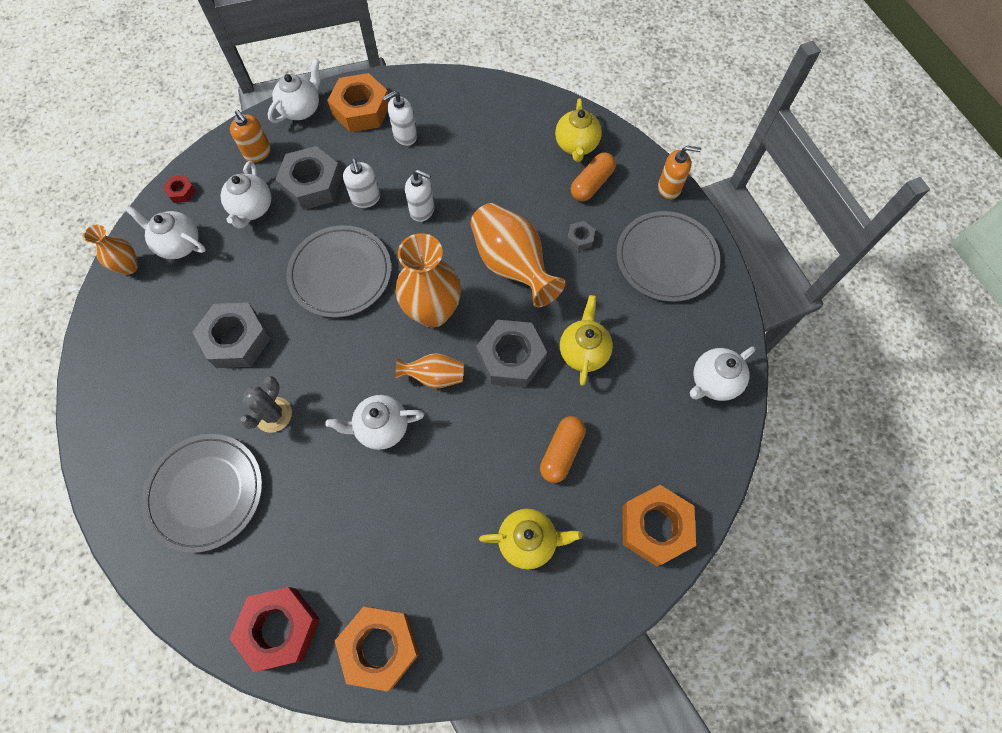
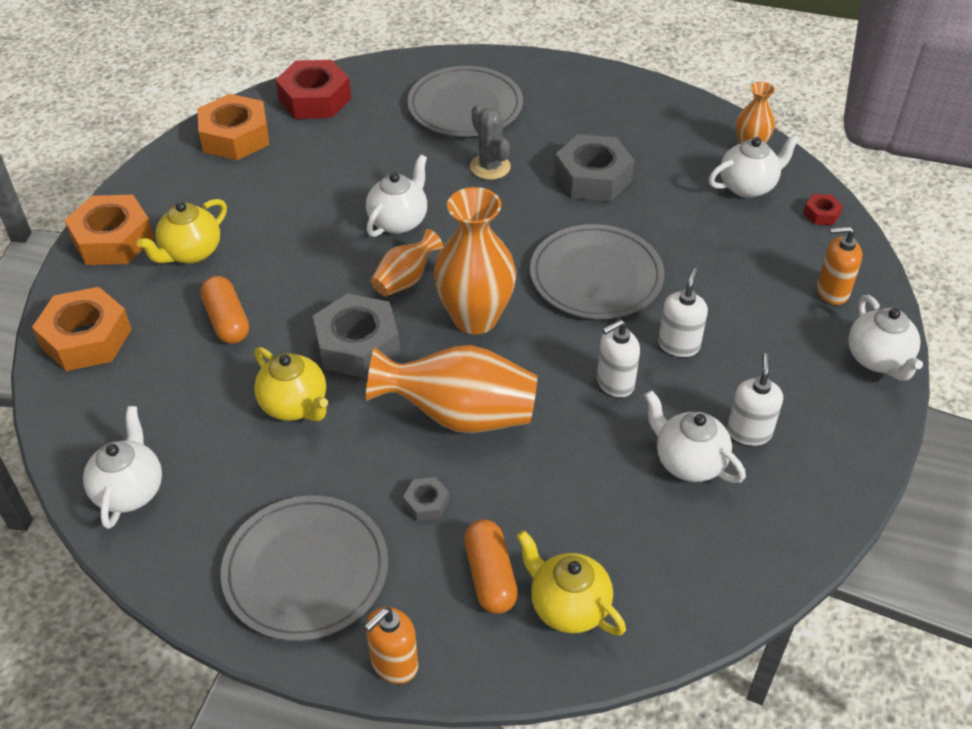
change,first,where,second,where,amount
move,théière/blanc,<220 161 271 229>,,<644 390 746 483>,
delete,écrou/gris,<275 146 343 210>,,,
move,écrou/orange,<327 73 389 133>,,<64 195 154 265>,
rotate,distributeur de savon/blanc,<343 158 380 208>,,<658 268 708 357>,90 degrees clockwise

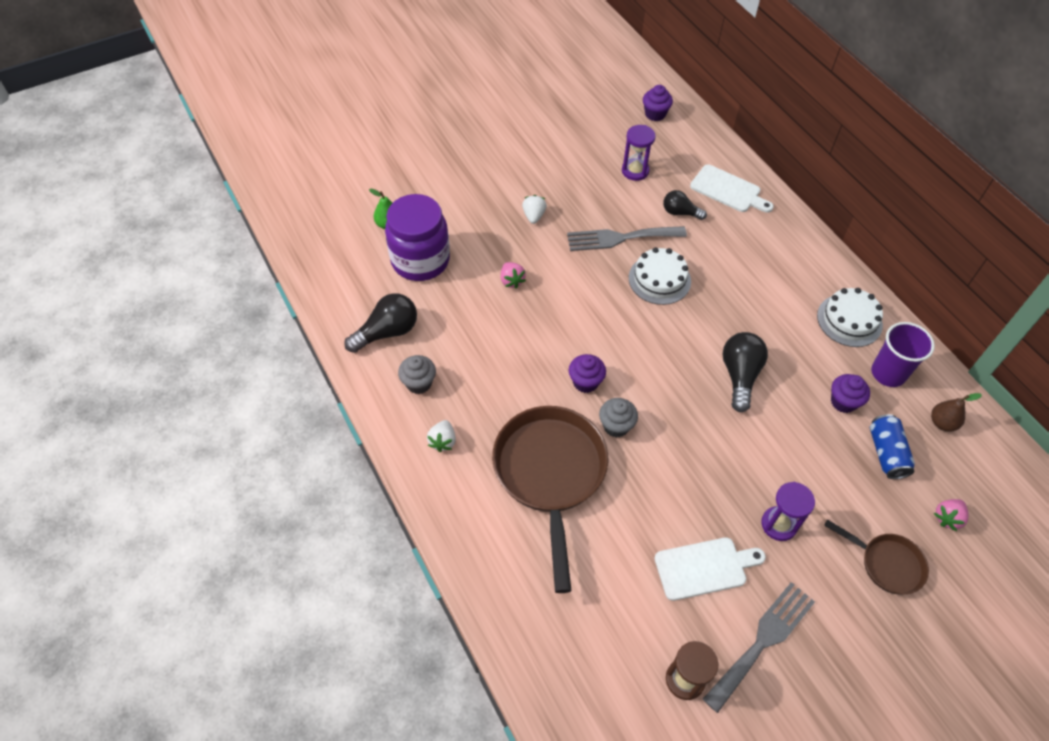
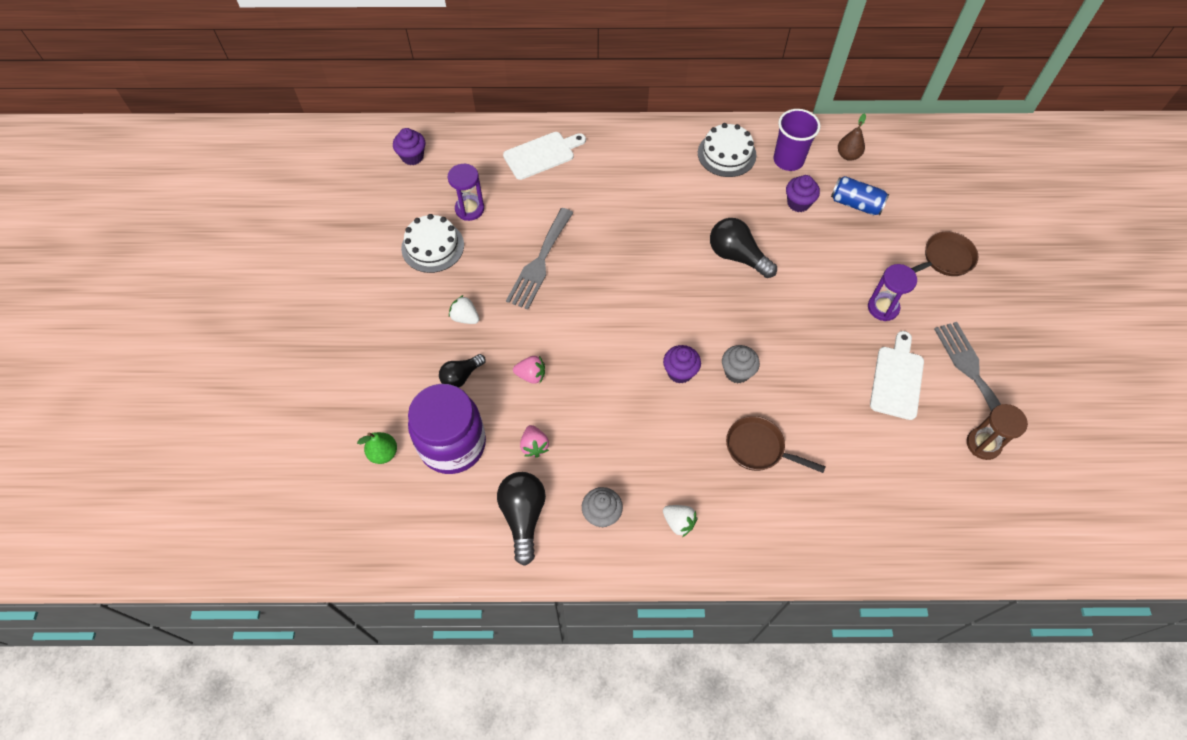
change,first,where,second,where,amount
resize,poêle/marron,<492 406 608 593>,,<726 416 825 473>,x0.51
move,gâteau/blanc,<629 247 691 305>,,<401 214 464 273>,
move,ampoule/noir,<663 190 707 220>,,<439 354 486 388>,
move,fraise/rose,<934 499 969 531>,,<520 425 549 458>,

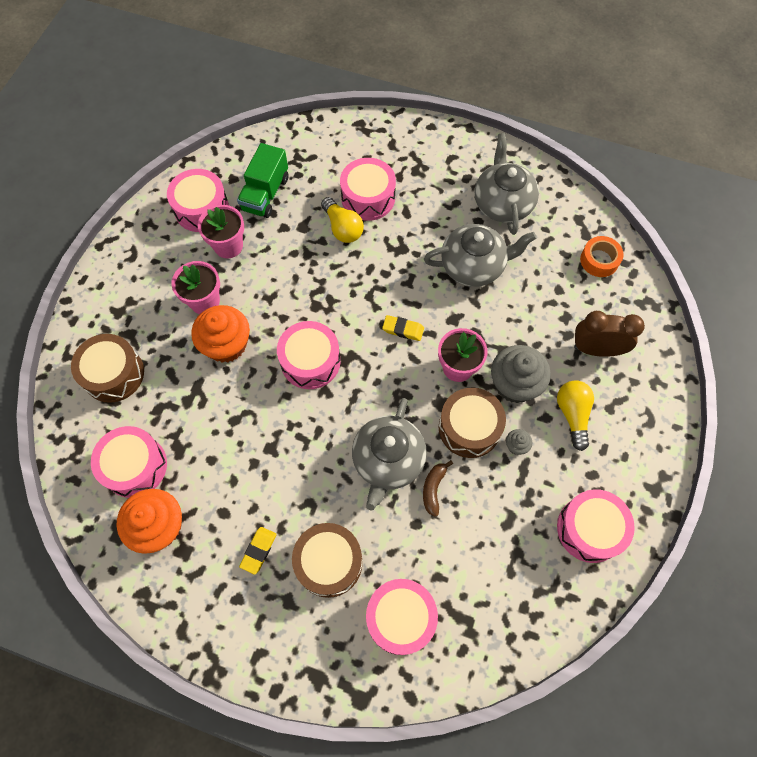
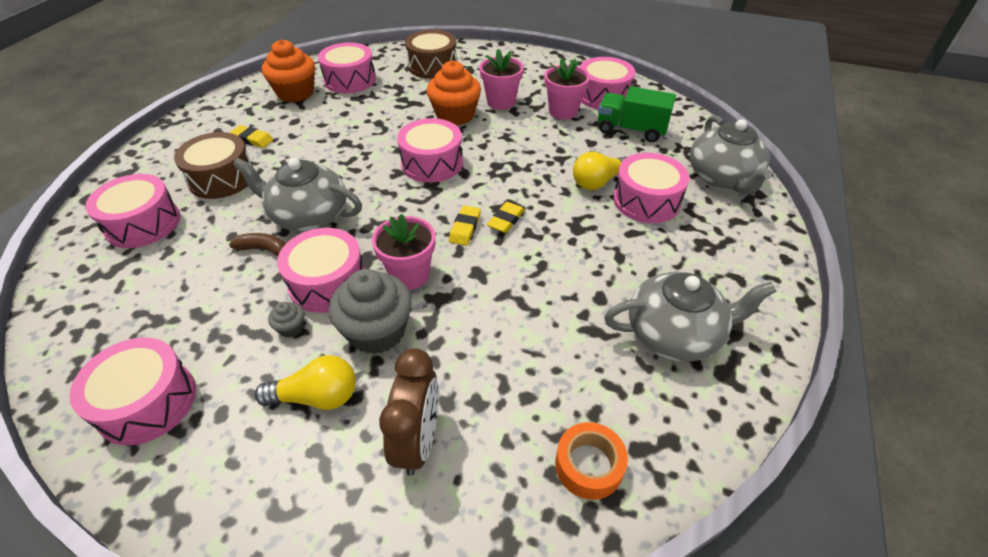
change,first,where,second,where,amount
move,théière/gris,<424 224 536 287>,,<690 115 773 195>,
recolor,tambour/marron,<439 388 506 458>,tambour/rose,<277 228 365 313>,
insert,,,gomme/jaune,<487 202 525 233>,

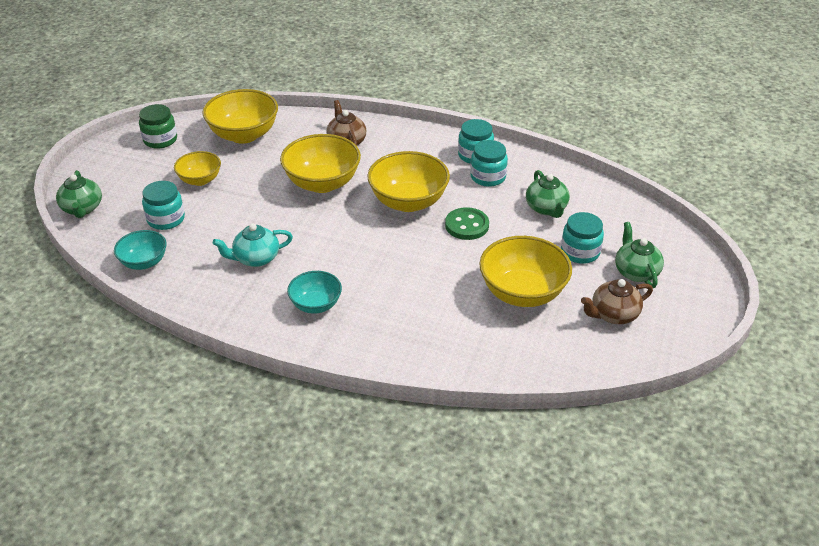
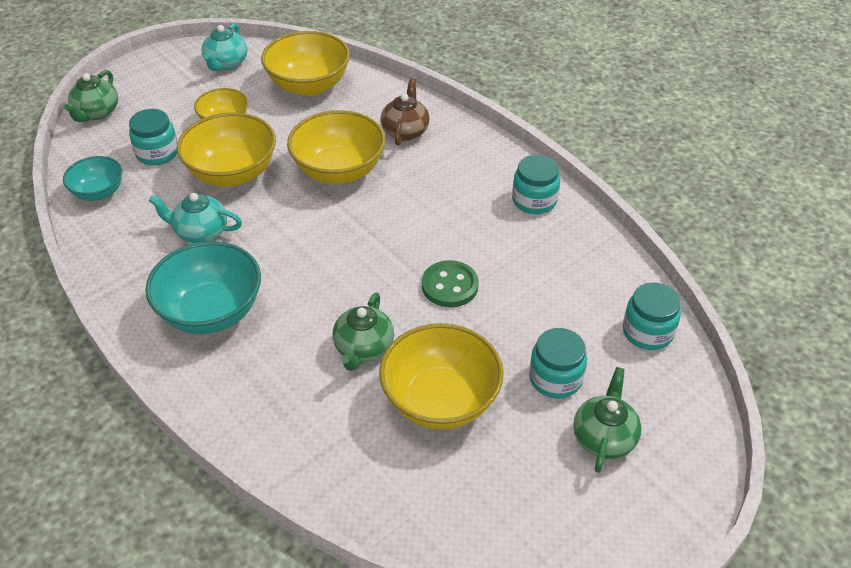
change,first,where,second,where,amount
replace,bocal/vert,<139 104 177 149>,théière/turquoise,<202 23 247 71>,
resize,bol/turquoise,<287 271 342 314>,,<145 241 261 334>,x1.70
move,bol/jaune,<367 151 450 212>,,<177 112 276 187>,
move,bocal/turquoise,<470 140 508 187>,,<623 282 681 350>,
move,théière/vert,<526 170 570 218>,,<333 292 394 371>,
delete,théière/marron,<581 279 653 324>,,,

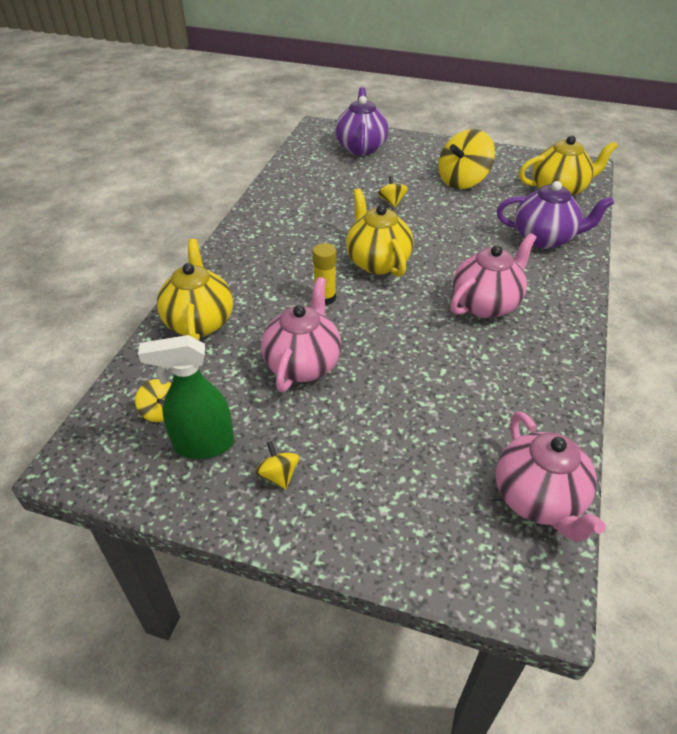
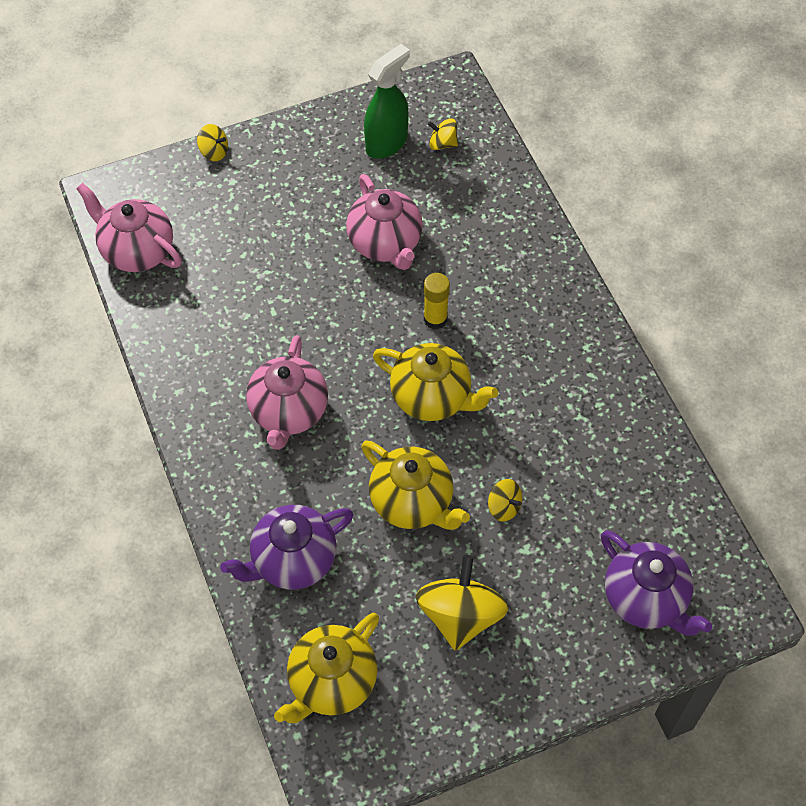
change,first,where,second,where,amount
move,théière/jaune,<157 239 233 340>,,<361 441 470 530>,
move,toupie/jaune,<255 441 300 489>,,<197 124 228 161>,

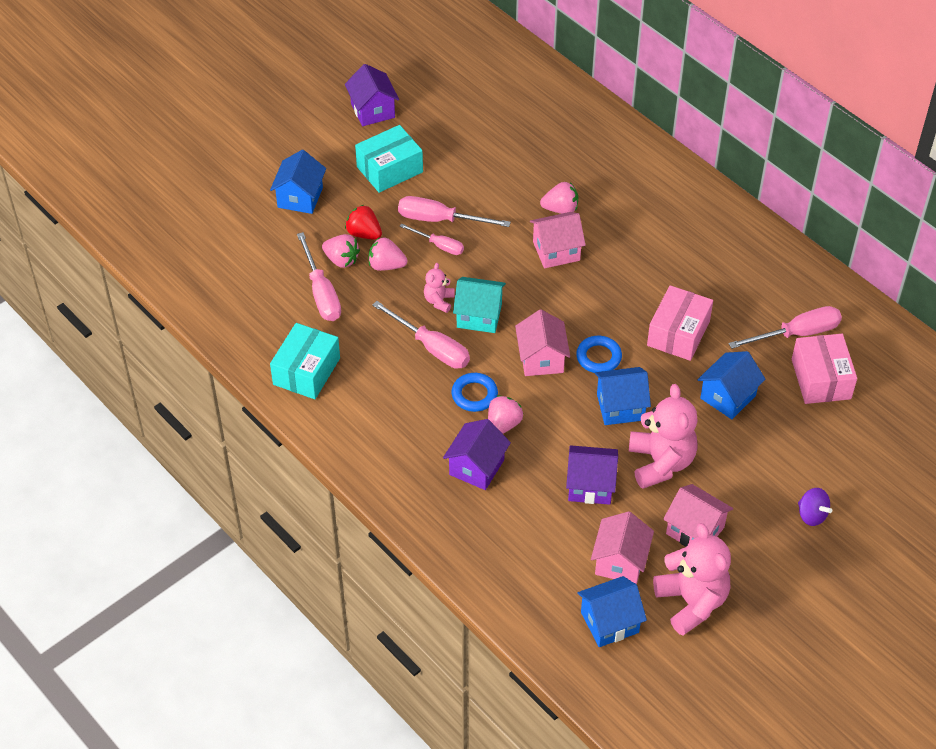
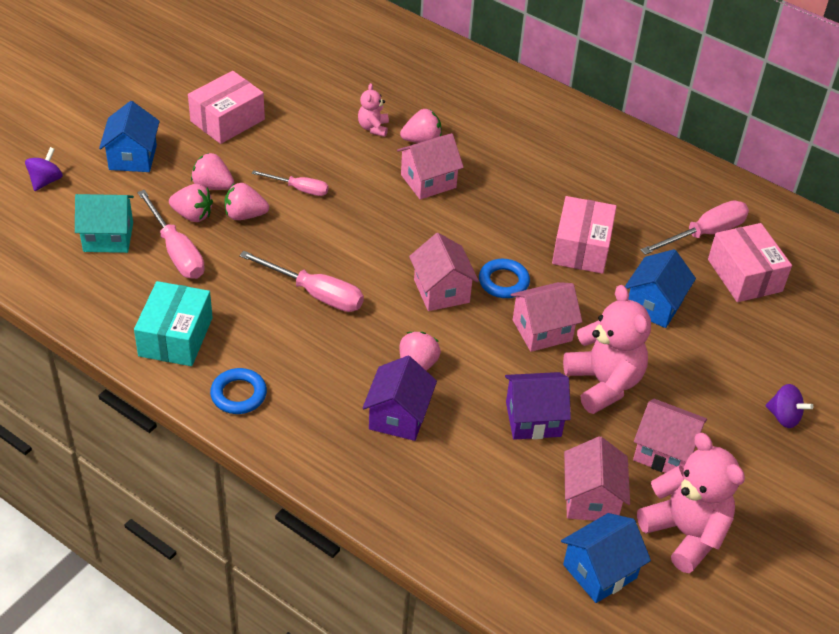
change,first,where,second,where,amount
delete,maison/violet,<345 64 399 126>,,,
recolor,fraise/rouge,<345 205 382 240>,fraise/rose,<191 153 234 190>,
recolor,boîte/turquoise,<355 125 423 193>,boîte/rose,<188 71 265 144>,
delete,tournevis/rose,<398 196 511 227>,,,
move,ours en peluche/rose,<424 263 454 313>,,<358 83 389 137>,
move,anneau/bleu,<452 373 498 412>,,<210 368 267 414>,
move,maison/turquoise,<453 277 506 333>,,<75 194 134 253>,
recolor,maison/bleu,<595 367 651 425>,maison/rose,<511 282 582 352>,
insert,,,toupie/violet,<25 147 63 191>,

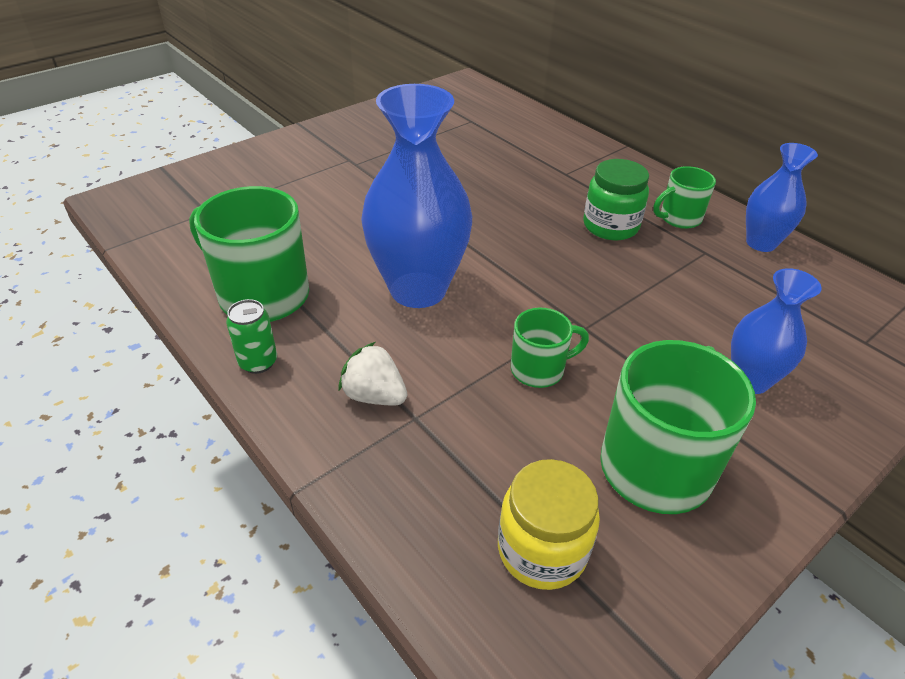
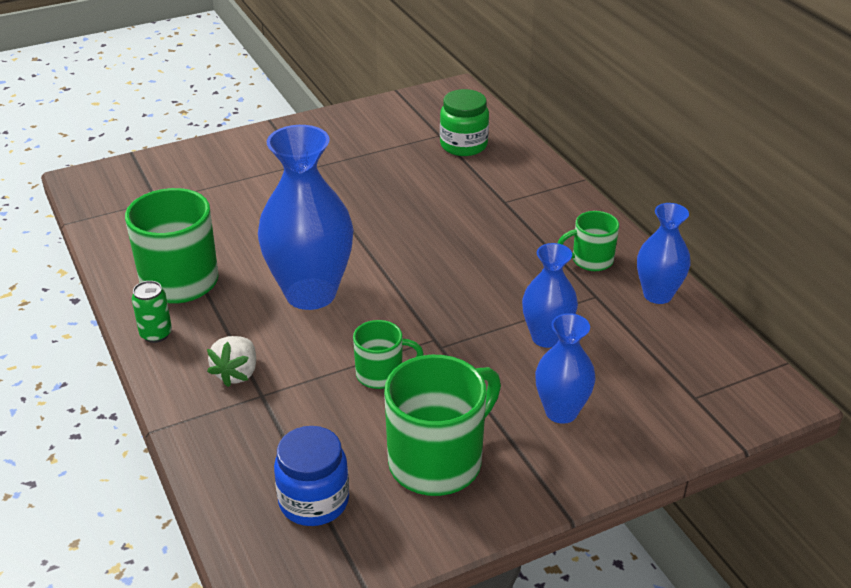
change,first,where,second,where,amount
rotate,fraise/blanc,<338 342 407 405>,,<207 336 256 387>,120 degrees counterclockwise
recolor,bocal/jaune,<498 459 600 590>,bocal/bleu,<274 426 349 526>,
move,bocal/vert,<583 159 649 240>,,<440 89 489 156>,
insert,,,vase/bleu,<522 243 578 348>,

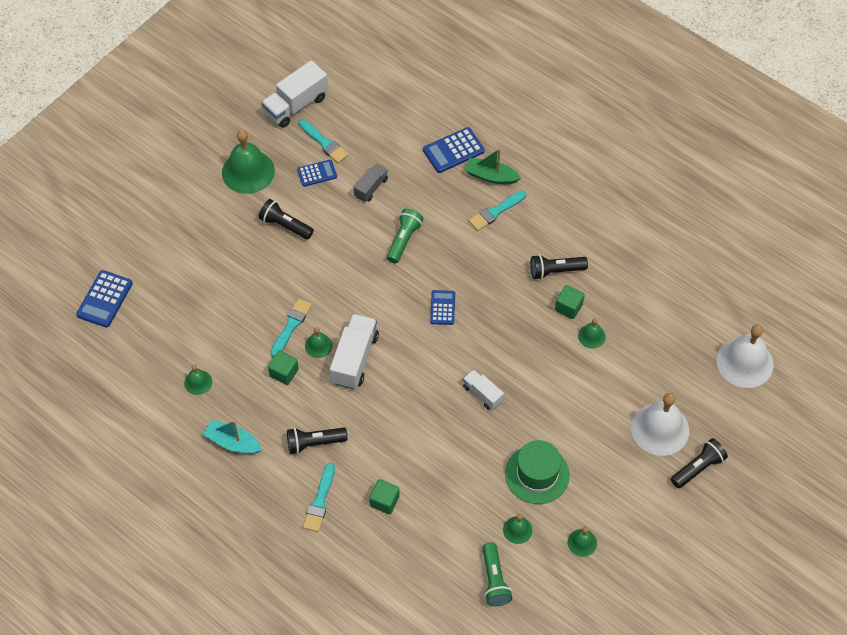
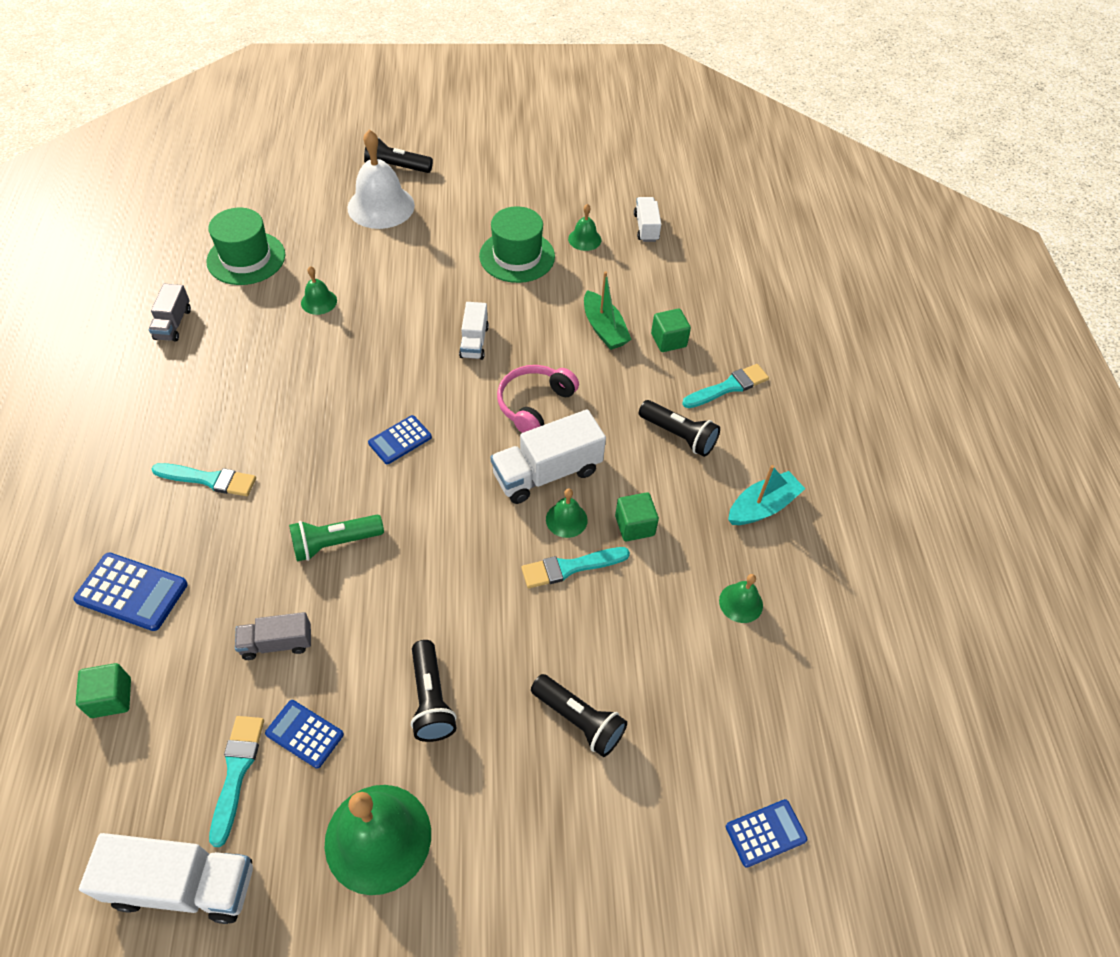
change,first,where,second,where,amount
resize,calculatrice/bleu,<76 270 133 328>,,<726 799 807 868>,x0.66
rotate,bateau/turquoise,<203 420 262 454>,,<728 465 806 525>,105 degrees counterclockwise
move,bateau/vert,<465 148 521 184>,,<584 271 632 350>,
replace,lampe de poche/vert,<482 542 512 606>,camion/blanc,<634 197 661 242>,
move,lampe de poche/noir,<530 255 588 280>,,<531 674 627 757>,
move,cube/vert,<555 285 585 319>,,<76 663 131 718>,
delete,cloche/vert,<568 527 597 557>,,,
delete,cloche/blanc,<717 325 774 388>,,,
insert,,,camion/gris,<149 284 191 342>,
insert,,,chapeau/vert,<206 208 285 285>,
insert,,,casque audio/rose,<497 365 579 433>,

